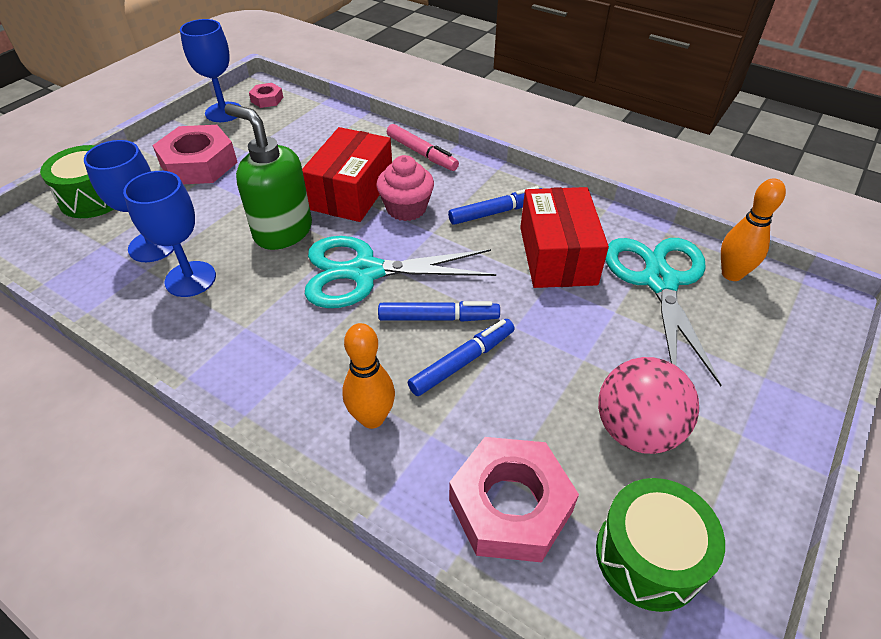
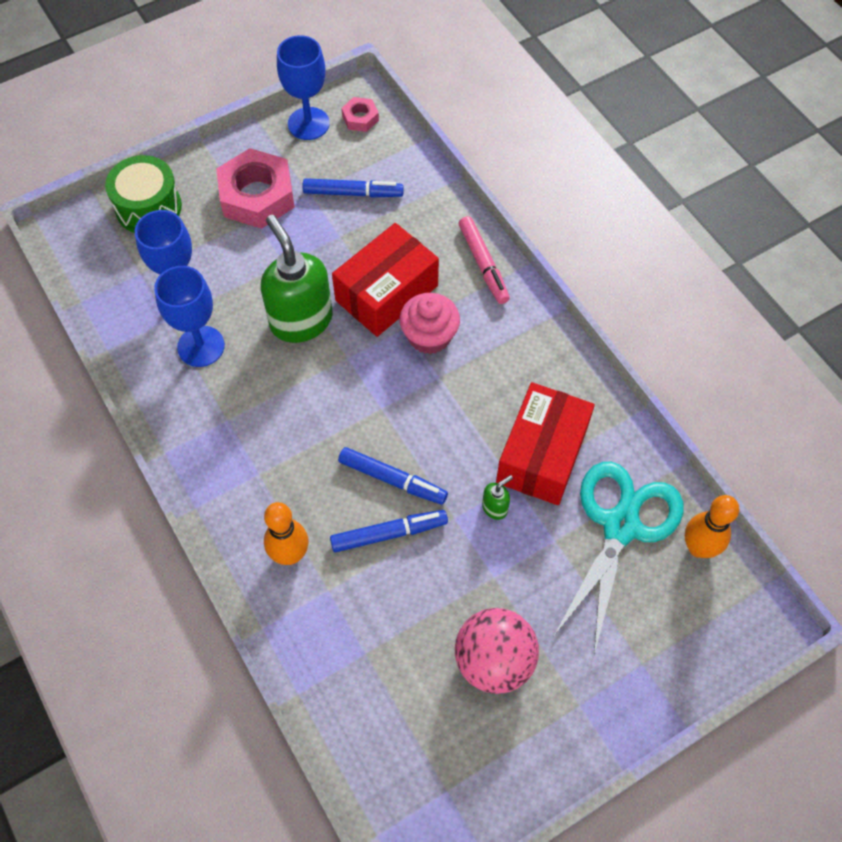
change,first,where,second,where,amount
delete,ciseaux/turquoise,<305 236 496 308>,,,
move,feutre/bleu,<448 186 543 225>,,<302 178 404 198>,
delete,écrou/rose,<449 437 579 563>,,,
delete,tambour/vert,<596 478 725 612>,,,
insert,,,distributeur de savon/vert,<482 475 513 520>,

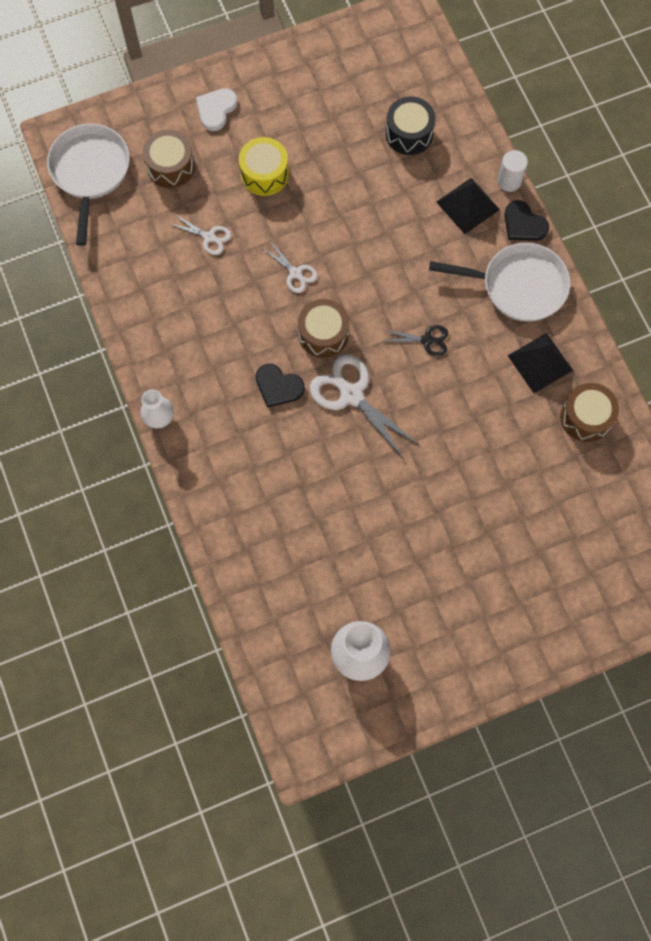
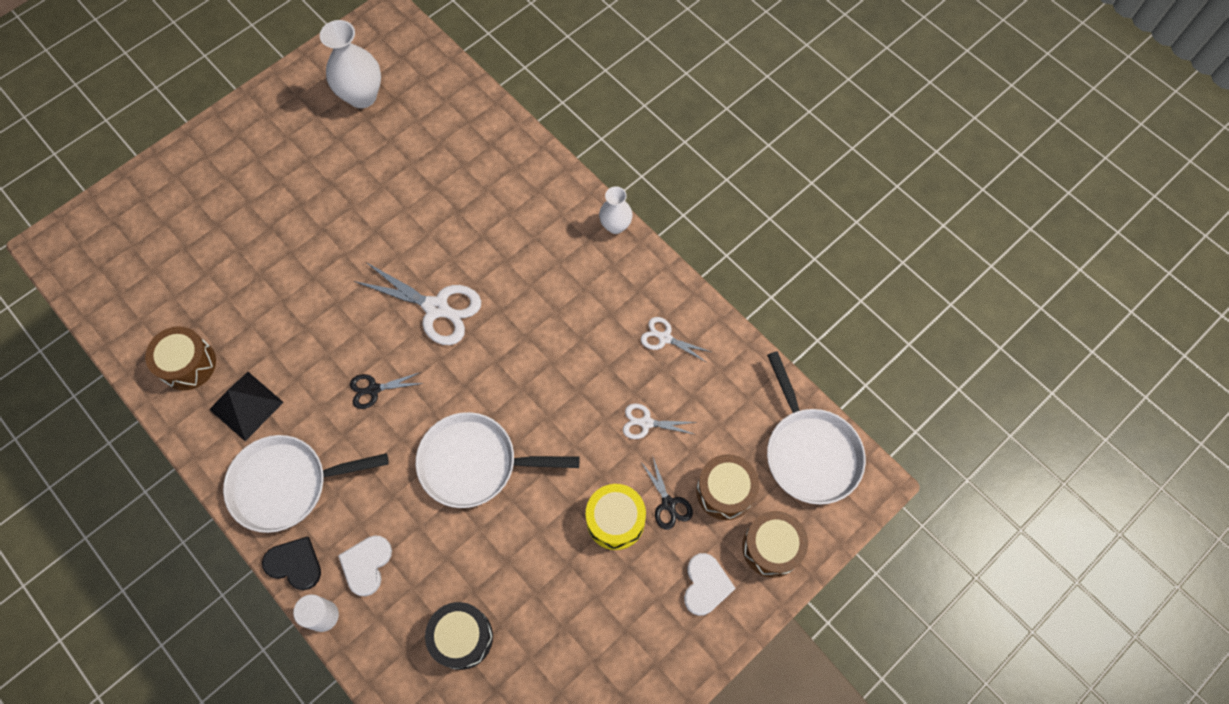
change,first,where,second,where,amount
delete,cœur/noir,<256 364 305 408>,,,
move,ciseaux/blanc,<263 240 318 293>,,<641 317 711 362>,
move,tambour/marron,<298 299 349 358>,,<742 511 808 578>,
replace,pyramide/noir,<437 178 500 234>,cœur/blanc,<338 535 392 596>,
insert,,,poêle/blanc,<416 412 580 508>,
insert,,,ciseaux/noir,<641 455 693 530>,

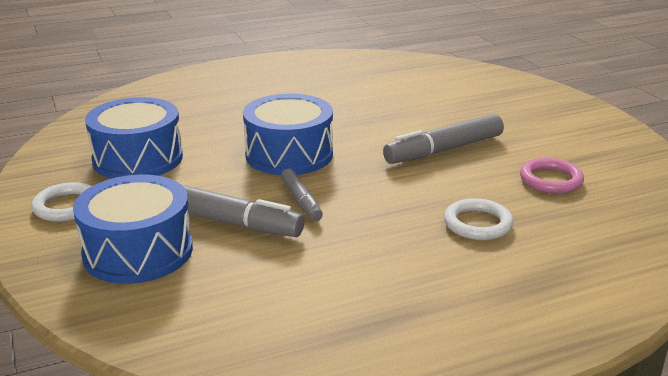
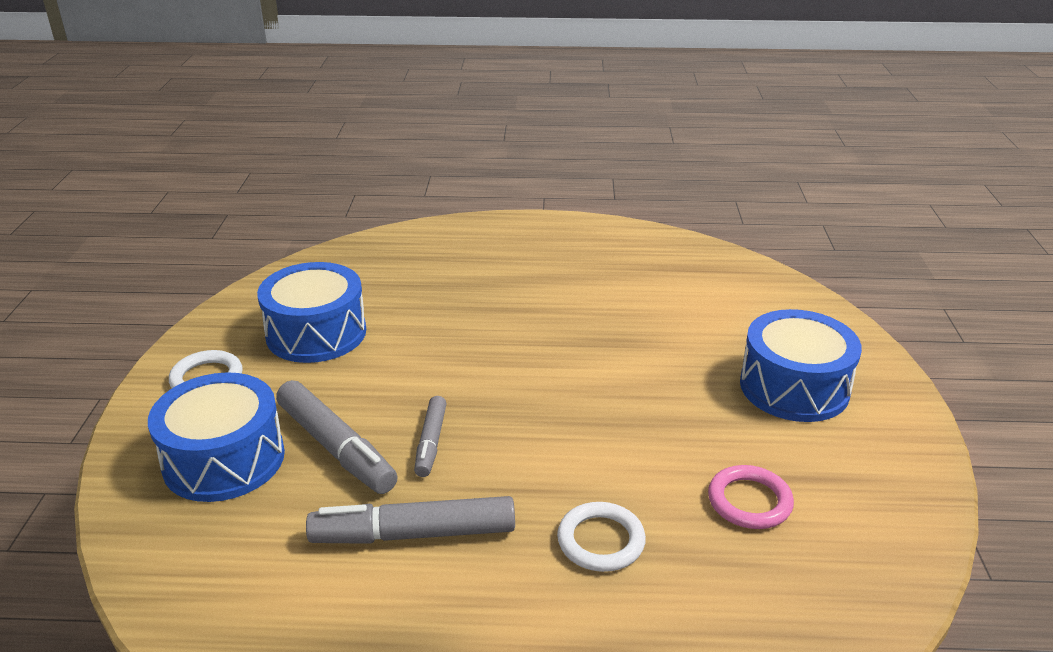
change,first,where,second,where,amount
move,tambour/bleu,<243 94 333 175>,,<740 309 862 422>,
move,feutre/gris,<383 114 504 164>,,<306 496 515 544>,

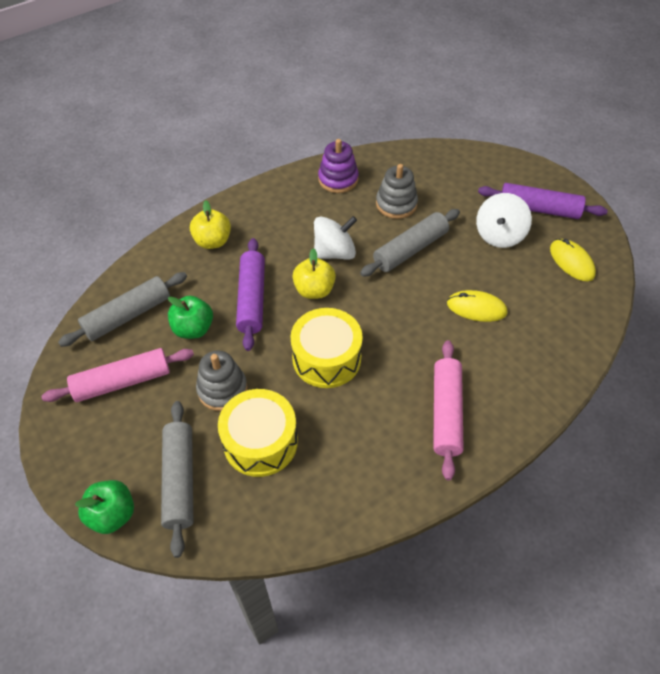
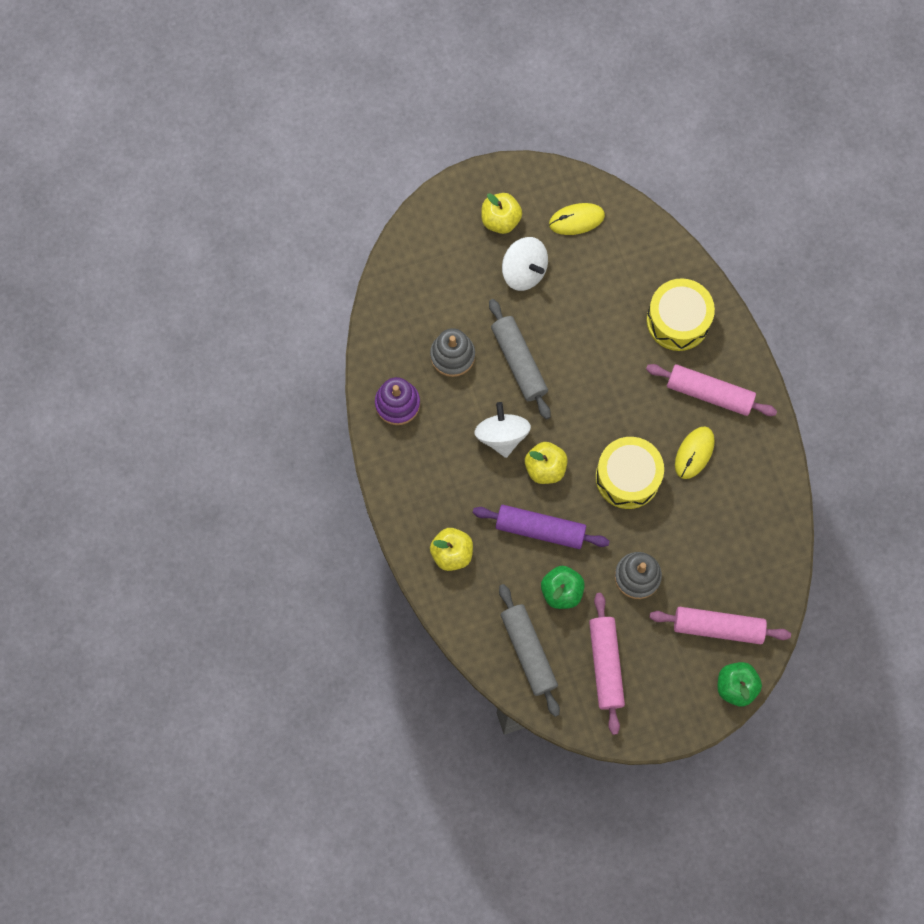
change,first,where,second,where,amount
recolor,rouleau à pâtisserie/gris,<161 401 193 558>,rouleau à pâtisserie/rose,<649 607 791 644>,
move,tambour/jaune,<218 389 298 477>,,<647 278 715 351>,
move,souris/jaune,<447 290 507 322>,,<675 426 715 479>,
replace,rouleau à pâtisserie/violet,<478 183 608 219>,pomme/jaune,<481 193 522 234>,

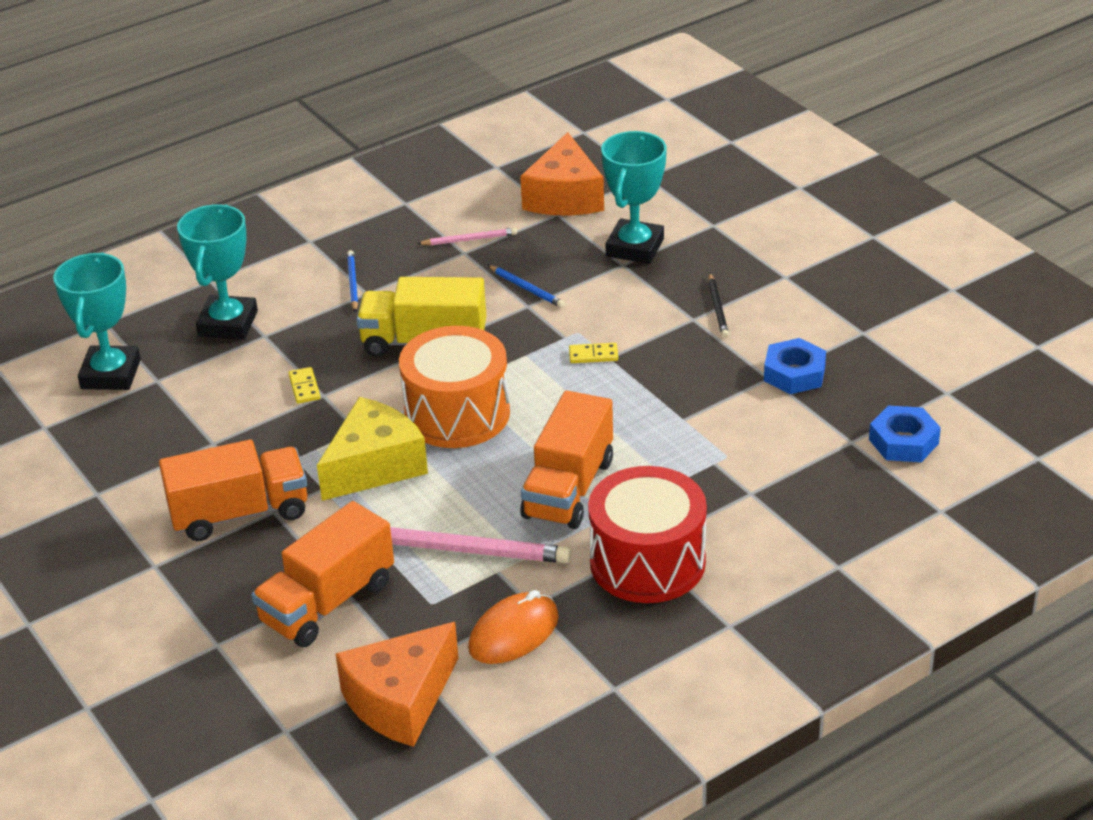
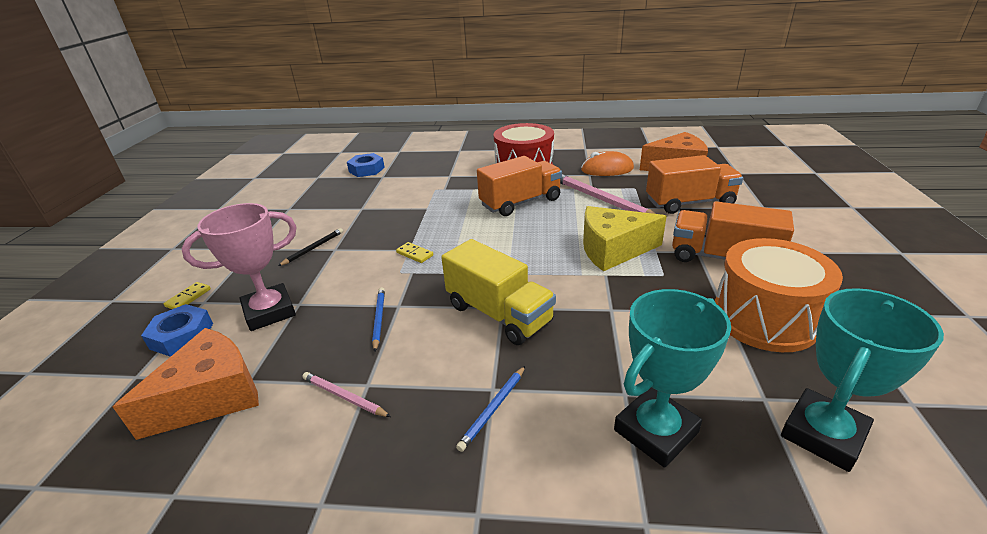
change,first,where,second,where,amount
move,domino/jaune,<288 367 320 404>,,<164 282 211 309>,
move,tambour/orange,<399 326 510 448>,,<715 238 843 352>,
recolor,trophée/turquoise,<601 131 667 264>,trophée/rose,<181 203 297 331>,
move,écrou/bleu,<764 338 826 394>,,<141 304 213 357>,

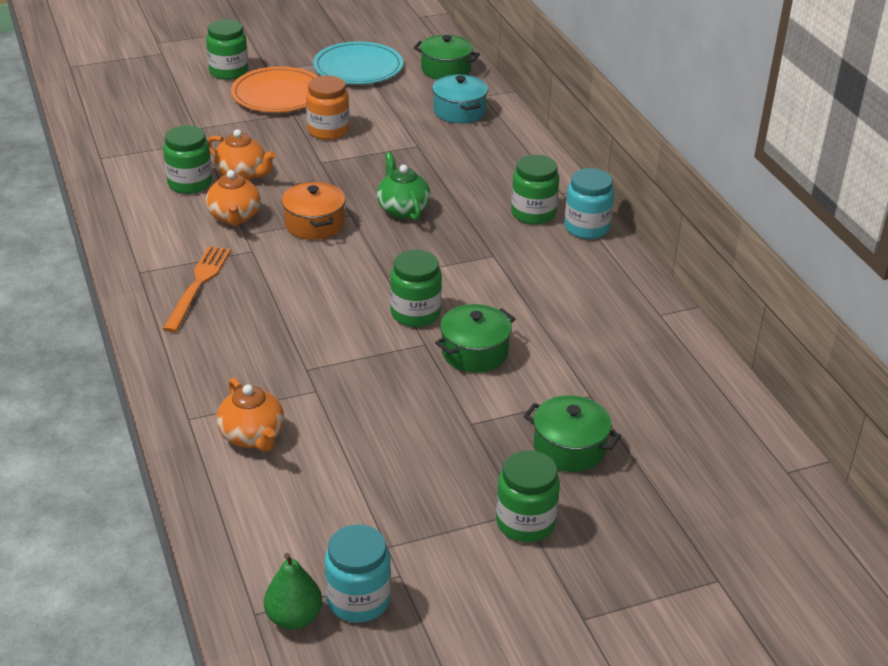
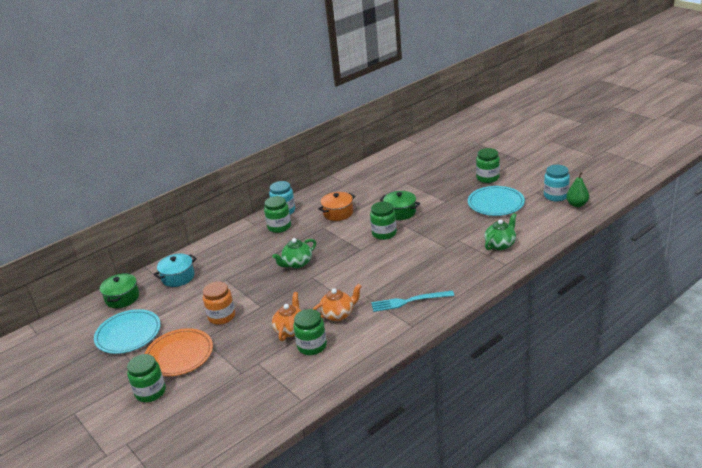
change,first,where,second,where,amount
recolor,fourchette/orange,<163 246 231 332>,fourchette/turquoise,<371 290 454 312>,
recolor,théière/orange,<217 378 284 452>,théière/vert,<484 213 517 250>,
move,marmite/orange,<282 181 345 240>,,<318 192 355 221>,
delete,marmite/vert,<524 395 621 472>,,,
insert,,,assiette/turquoise,<468 186 525 216>,

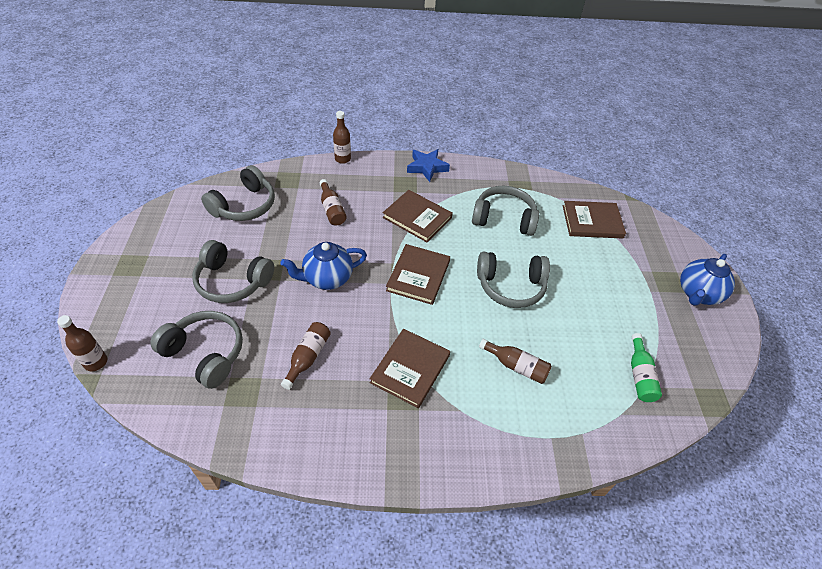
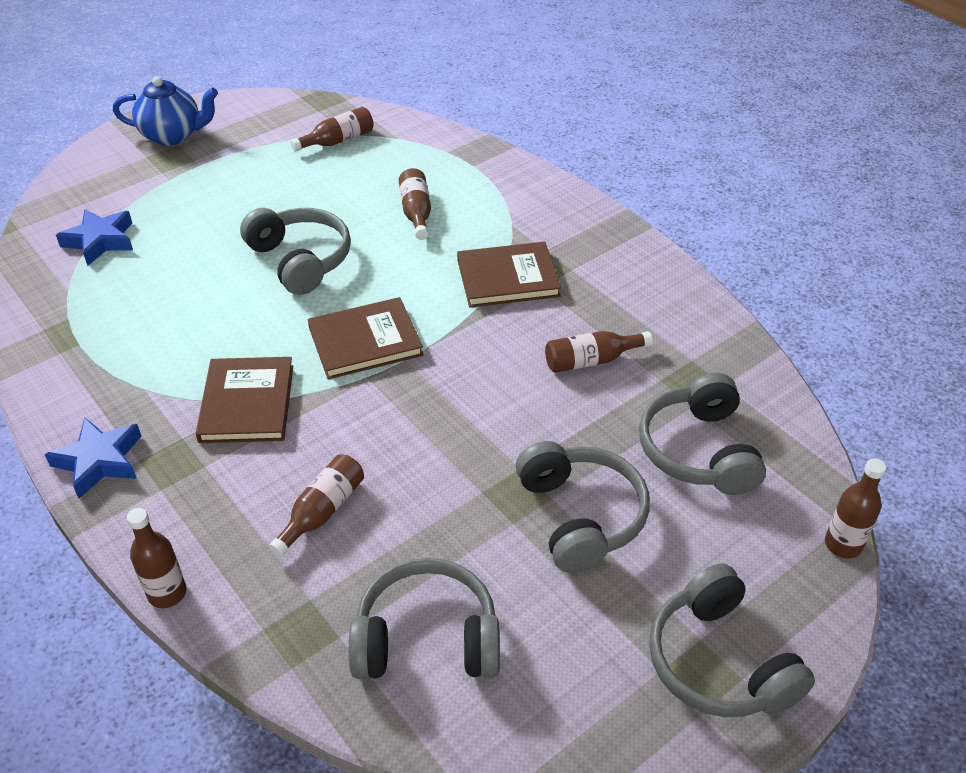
change,first,where,second,where,amount
delete,théière/bleu,<280 242 367 290>,,,
move,casque audio/gris,<472 185 539 236>,,<649 563 815 717>,
replace,livre/marron,<563 201 626 238>,étoile/bleu,<56 209 133 266>,
recolor,bouteille/vert,<631 333 662 402>,bouteille/marron,<290 107 373 152>,

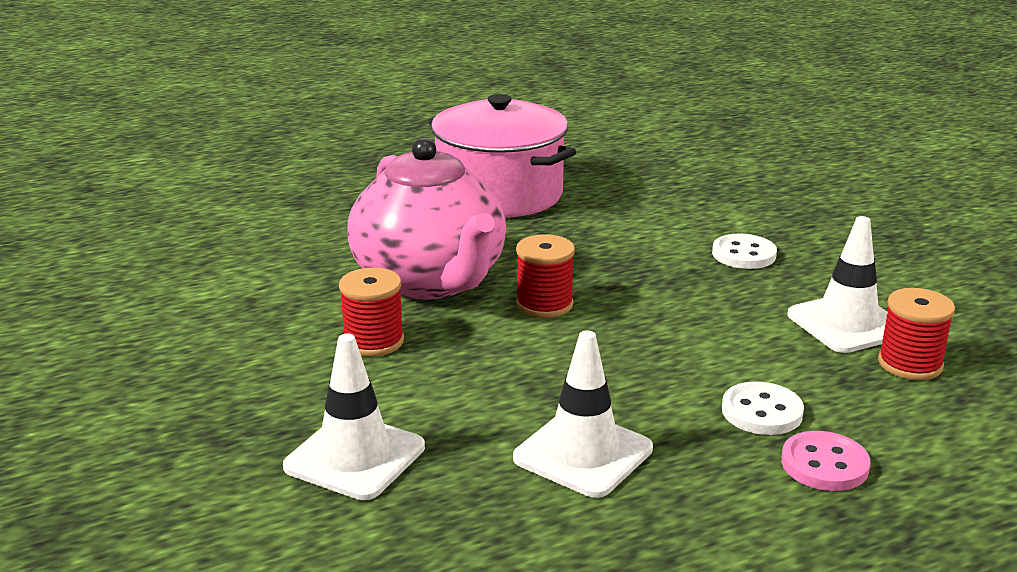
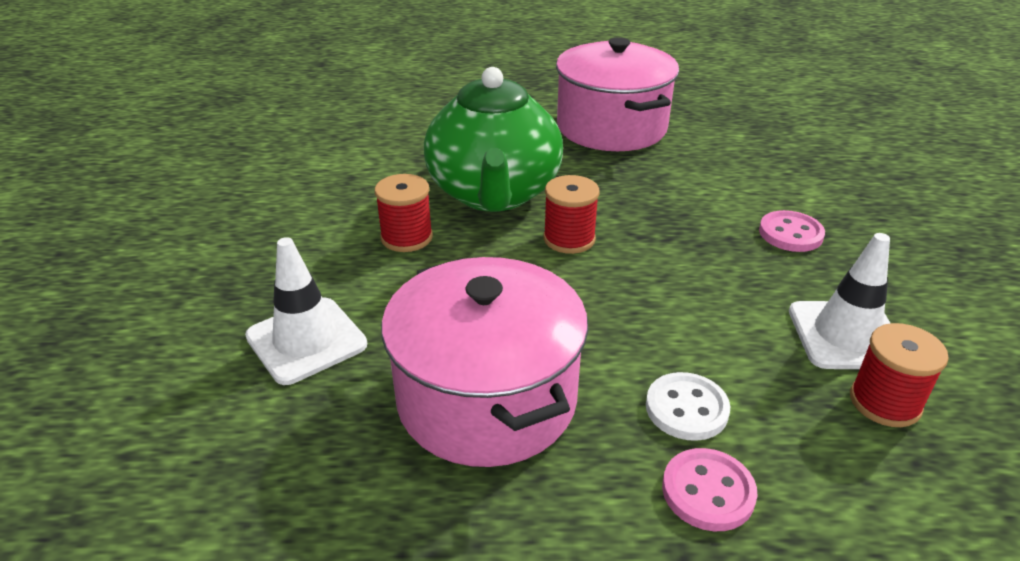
change,first,where,second,where,amount
recolor,théière/rose,<347 138 506 299>,théière/vert,<424 67 563 212>,
replace,cône de chantier/blanc,<513 330 653 498>,marmite/rose,<381 257 588 467>,
recolor,bouton/blanc,<712 234 777 269>,bouton/rose,<759 210 825 252>,

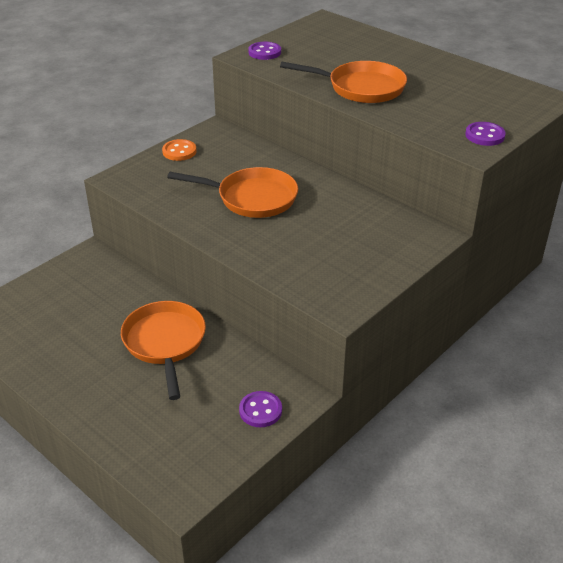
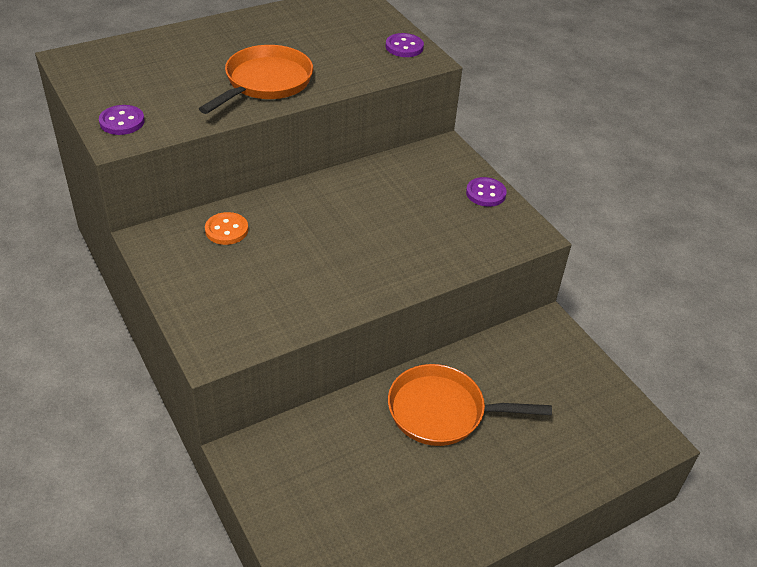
change,first,where,second,where,amount
move,bouton/orange,<162 139 197 161>,,<205 212 248 245>,
delete,poêle/orange,<167 167 298 218>,,,
move,bouton/violet,<239 391 282 427>,,<466 177 507 207>,

